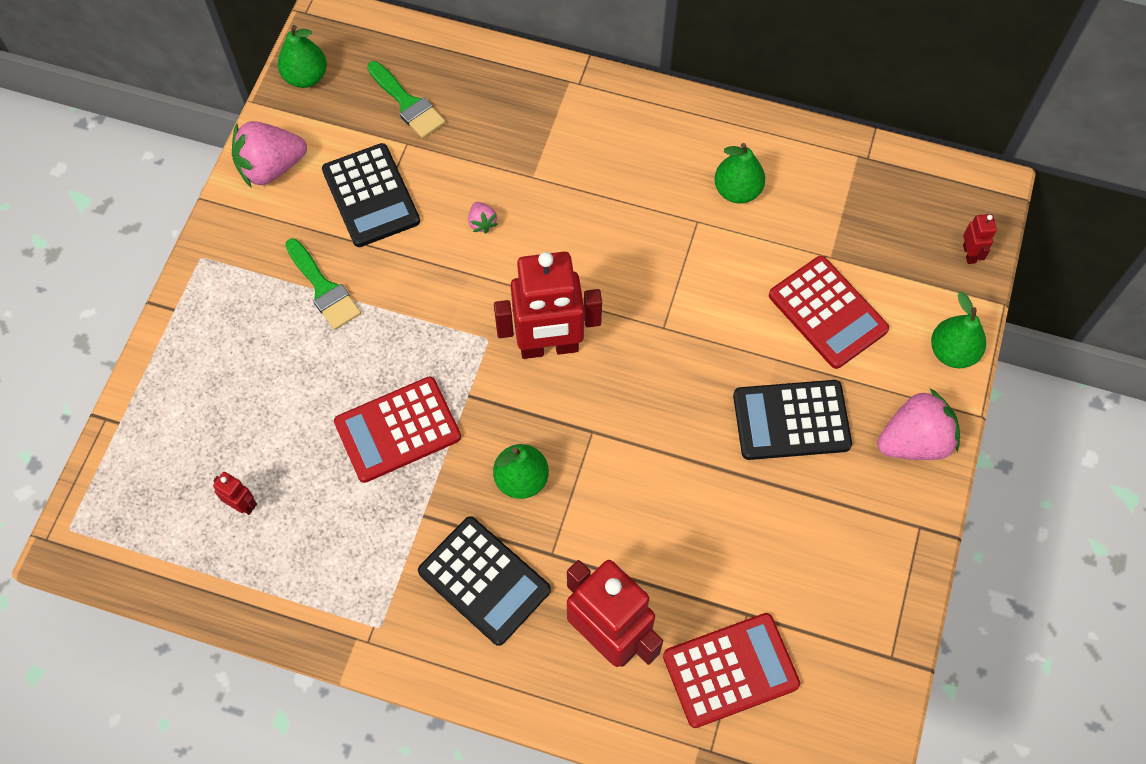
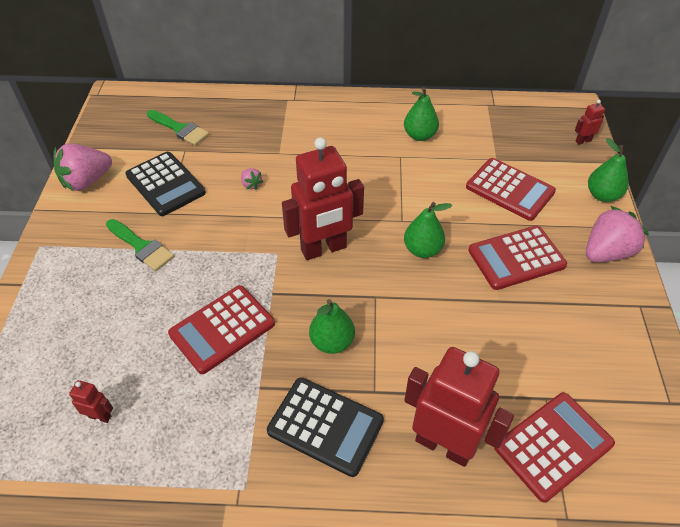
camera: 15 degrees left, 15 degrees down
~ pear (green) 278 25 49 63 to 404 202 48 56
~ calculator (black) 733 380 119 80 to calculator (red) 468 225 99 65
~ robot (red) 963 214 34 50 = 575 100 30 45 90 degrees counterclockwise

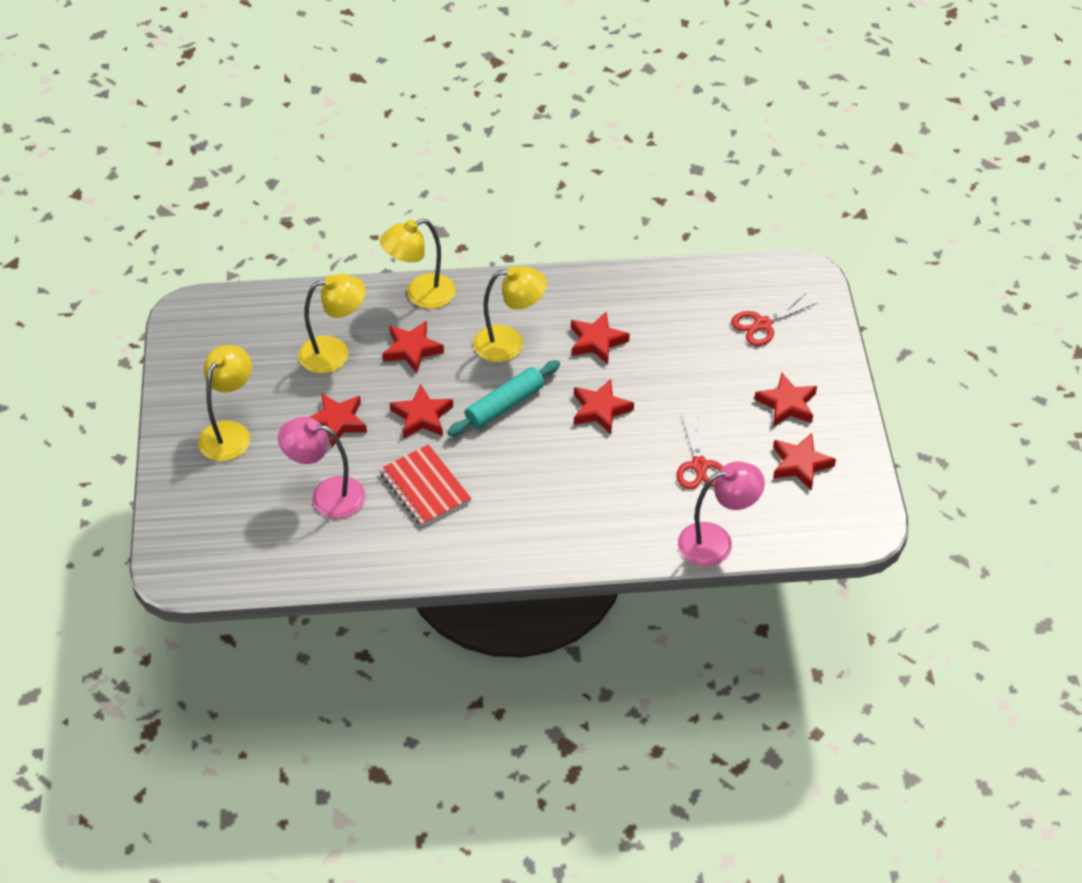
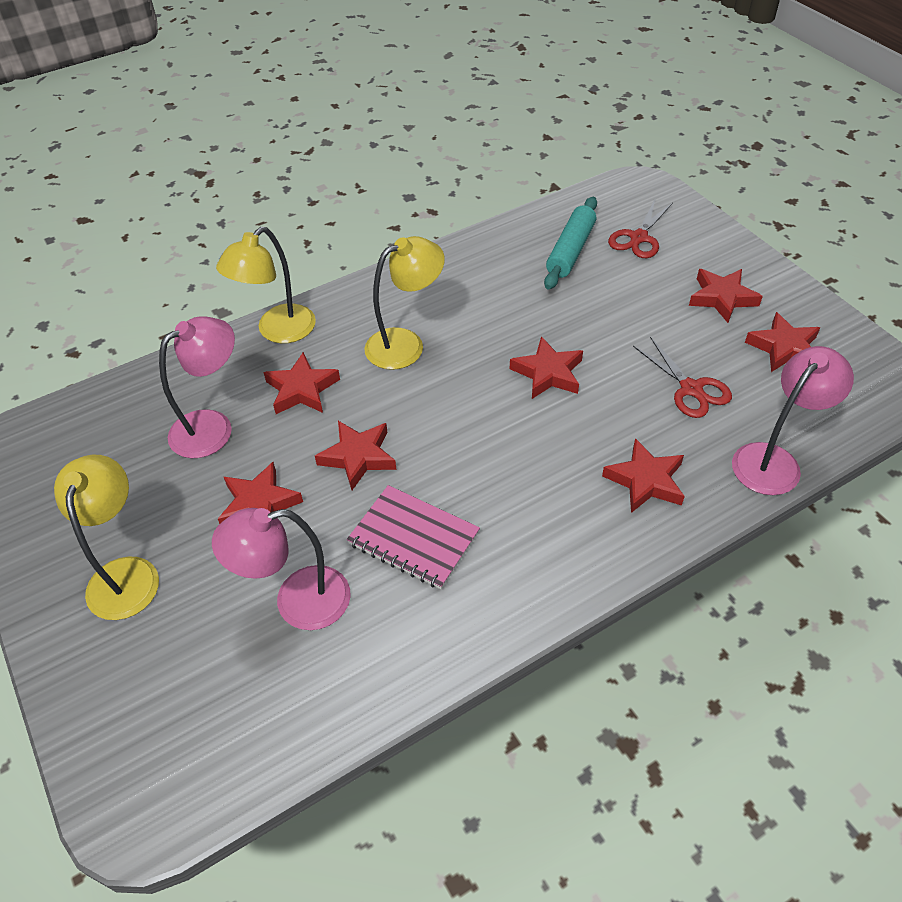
camera: 25 degrees left, 0 degrees up
~ rolling pin (turquoise) 448 360 112 76 to 544 197 53 93
~ star (red) 571 312 59 52 to 602 438 83 75
~ lamp (yellow) 298 274 68 100 to lamp (pink) 159 316 76 142
~ notebook (red) 379 444 92 83 to notebook (pink) 347 485 133 104

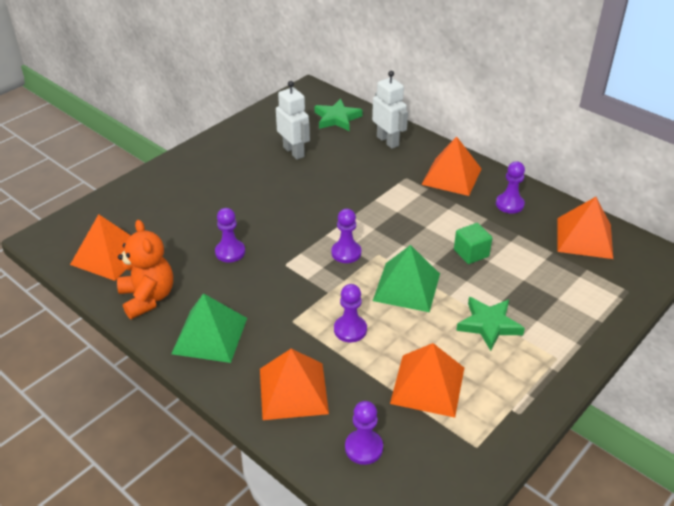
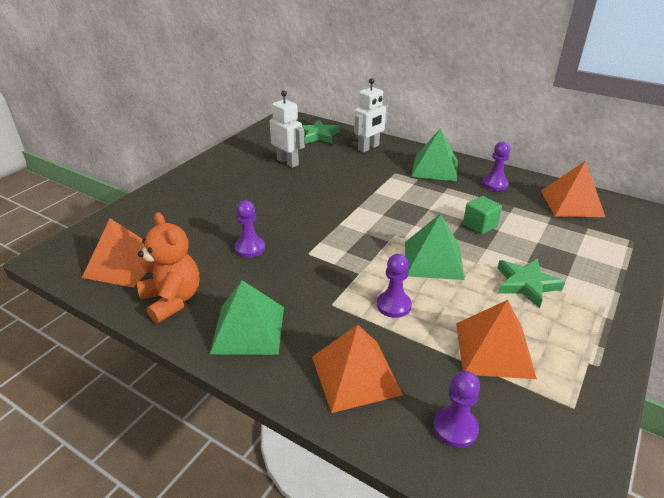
camera: 10 degrees left, 5 degrees down
- pawn (purple) 331 209 30 54
~ pyramid (orange) 421 136 60 60 to pyramid (green) 411 129 47 52
~ robot (white) 372 71 36 78 = 354 78 34 74 90 degrees clockwise

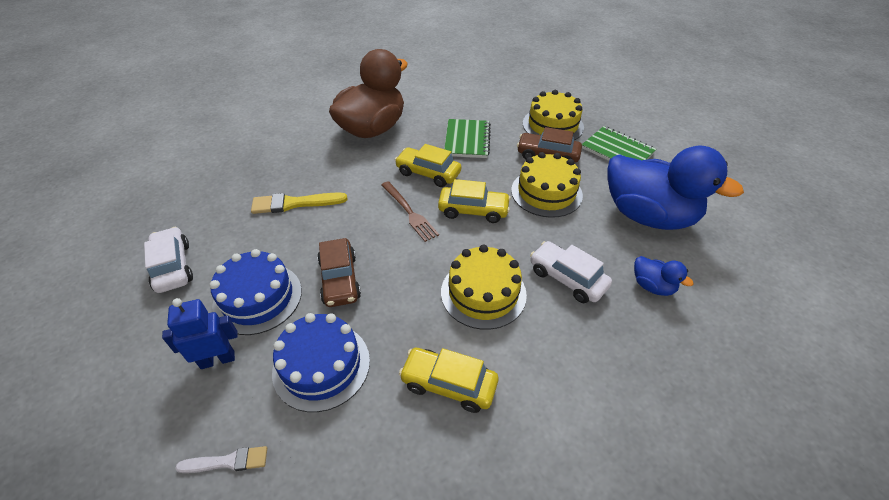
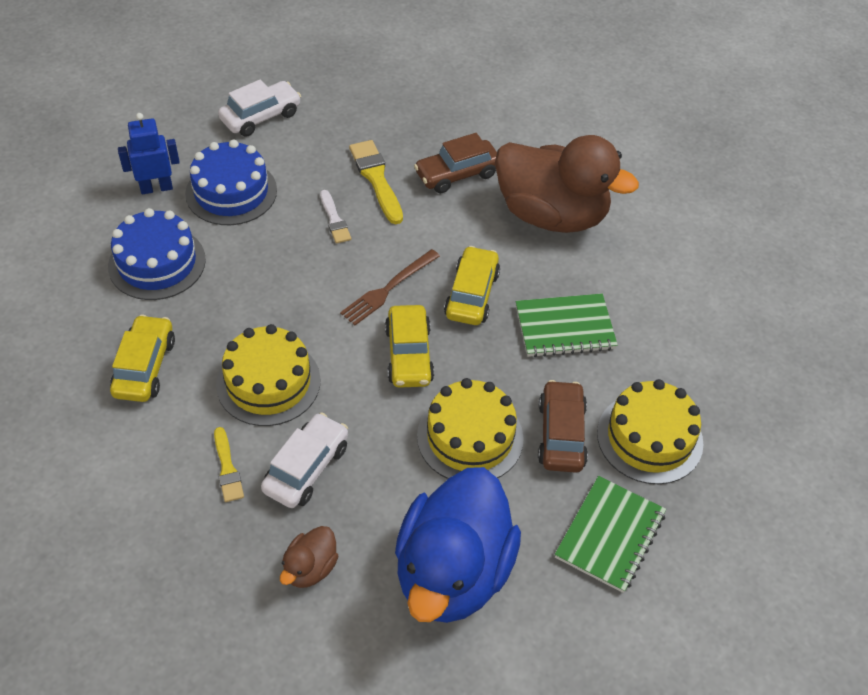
camera: 75 degrees right, 5 degrees up
+ brush (yellow) 214 427 30 75
~ brush (white) 175 446 92 27 to 320 190 31 53
~ car (brown) 317 238 44 69 to 414 133 83 60
~ duck (blue) 634 256 60 40 to duck (brown) 280 526 58 62
~ robot (blue) 162 298 76 71 = 118 113 62 81 75 degrees counterclockwise

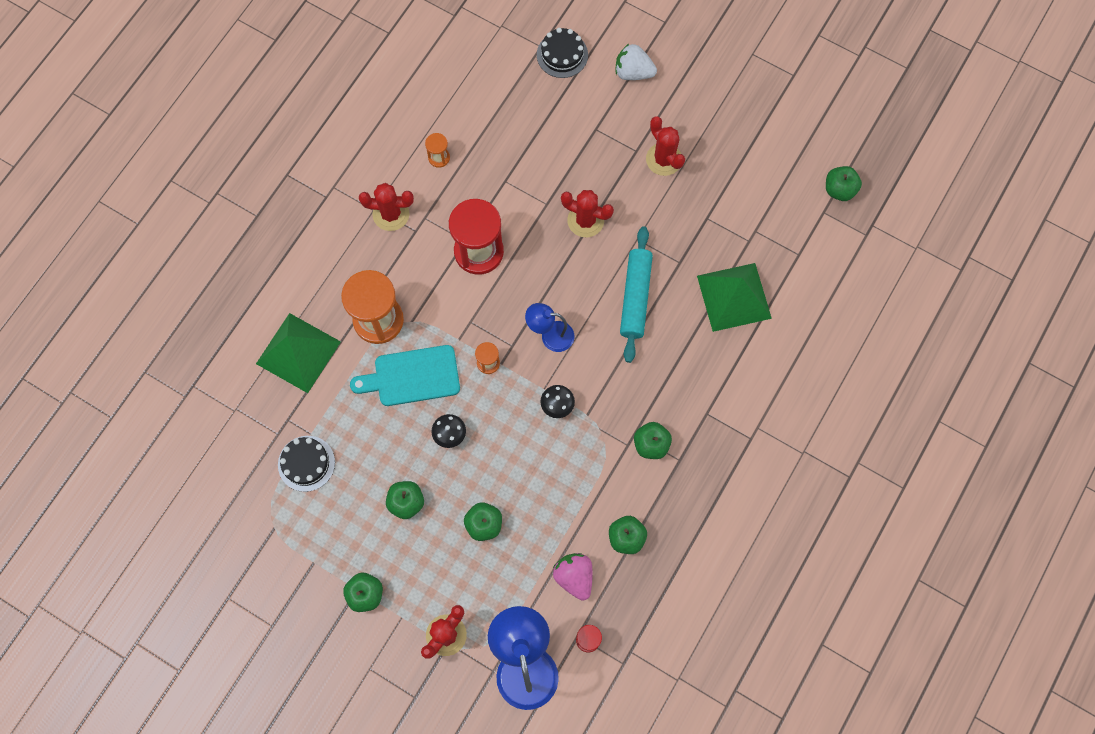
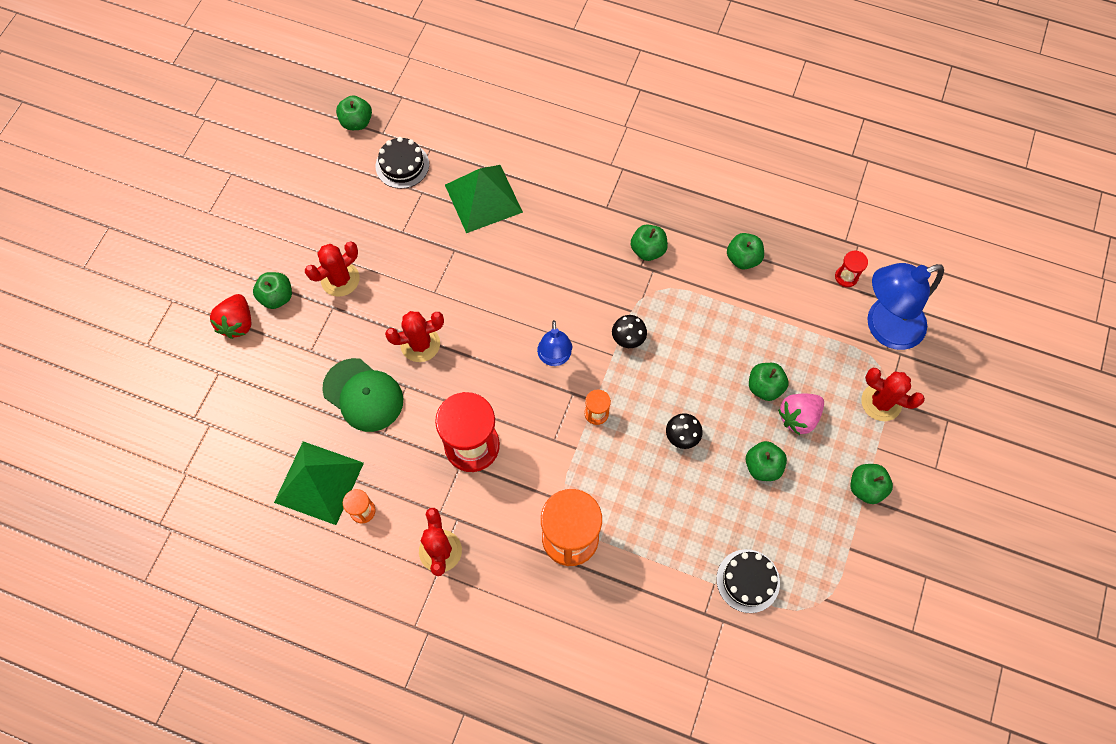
camera: 100 degrees left, 5 degrees down
- cutting board (turquoise) 350 345 110 61
- rolling pin (turquoise) 620 226 33 137
+ apple (green) 253 272 39 37
+ cap (green) 322 358 81 74
~ pyramid (green) 256 313 85 80 to 274 441 90 84
~ cake (black) 537 28 51 50 to 376 137 53 52
~ strawberry (pink) 553 553 40 48 to 778 394 46 41
~ strawberry (white) 616 44 41 36 to strawberry (red) 210 294 41 45
~ cactus (red) 561 190 53 47 = 385 311 59 51 60 degrees clockwise

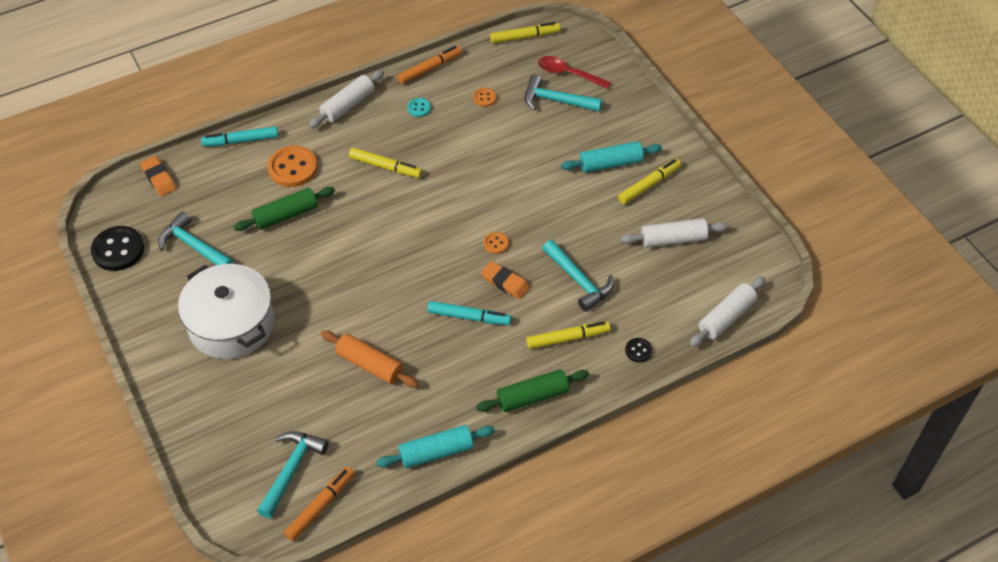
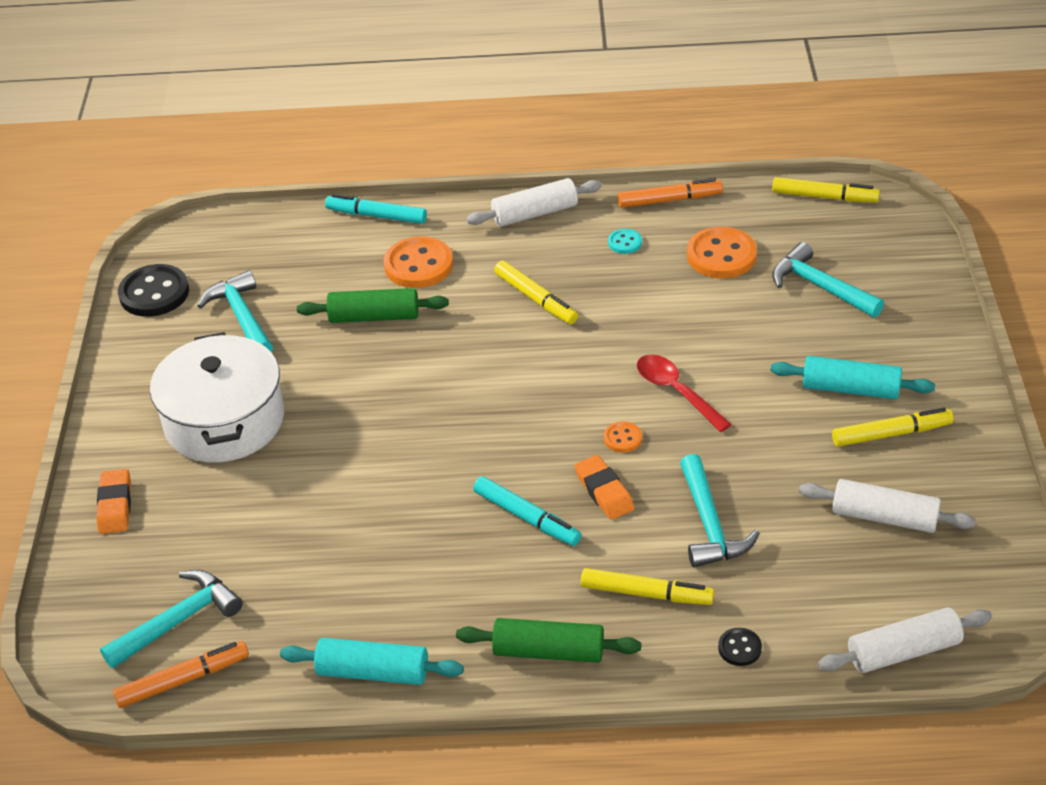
camera: 30 degrees right, 10 degrees down
- rolling pin (orange) 321 330 98 58
~ eraser (orange) 140 156 36 40 to 96 469 35 65
~ spoon (red) 538 56 73 33 to 637 354 95 78
~ button (orange) 473 88 24 19 = 687 227 70 51 x2.02

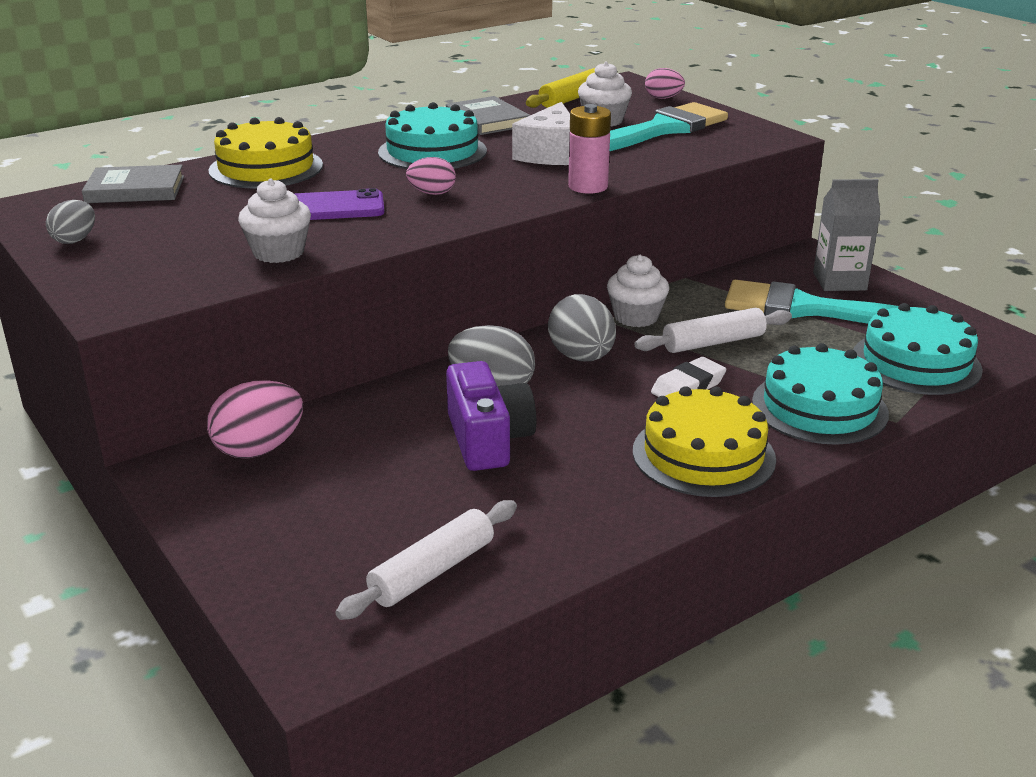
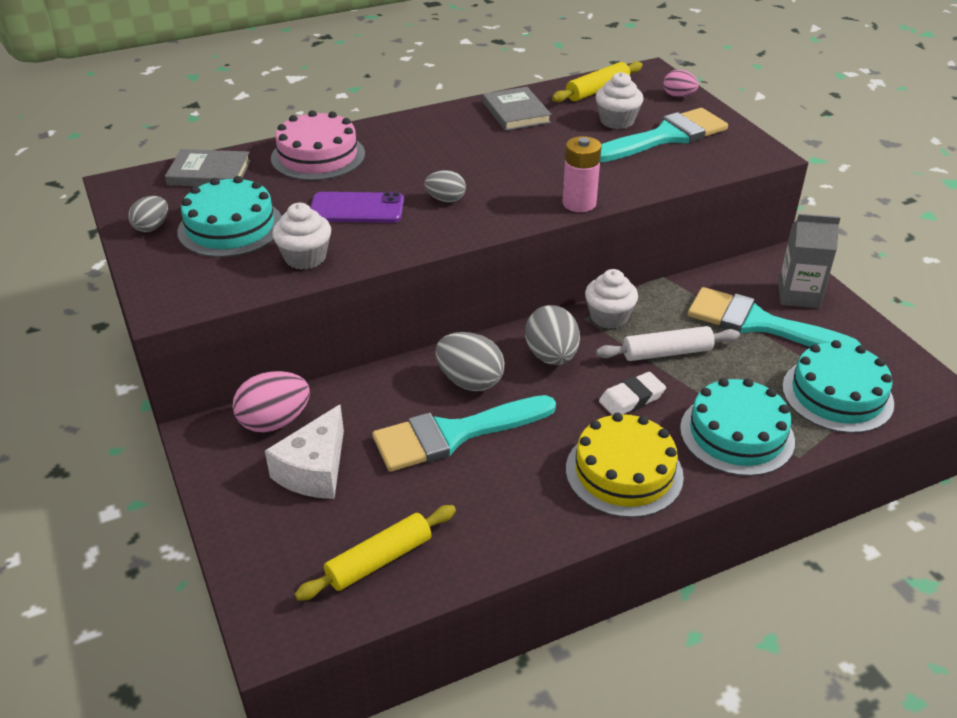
camera: 10 degrees right, 10 degrees up
~ cake (turquoise) 378 102 109 67 to 177 176 105 81
~ cheese (white) 512 102 58 63 to 265 404 79 95
~ camera (purple) 446 361 90 110 to brush (turquoise) 372 395 184 77
~ cake (yellow) 208 117 115 72 to cake (pink) 271 110 94 71
~ rolling pin (white) 335 500 182 120 to rolling pin (yellow) 295 505 161 96
~ egg (pink) 406 157 50 38 to egg (grey) 424 170 42 32

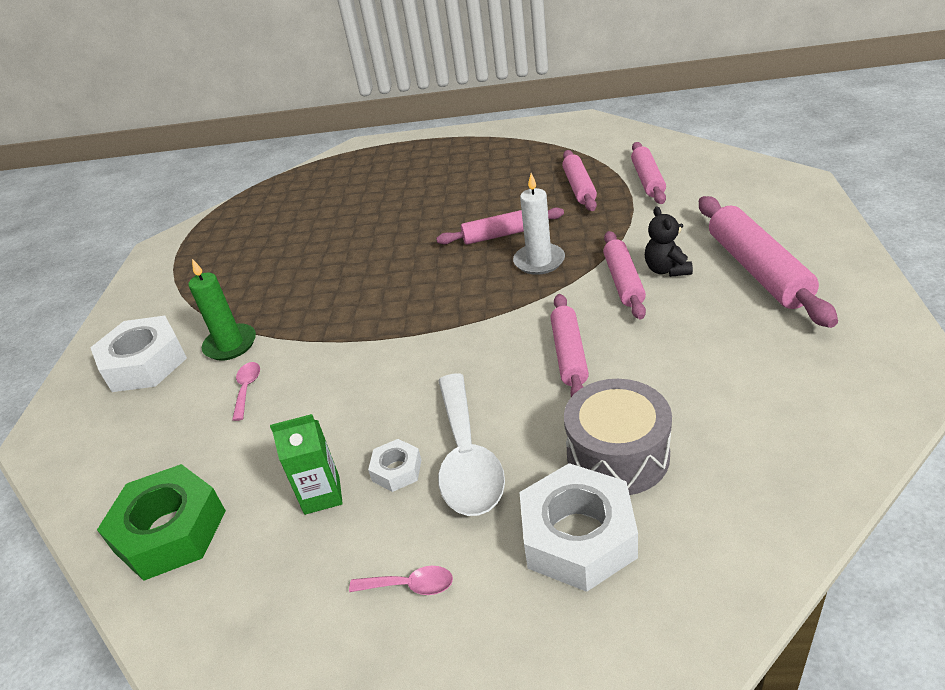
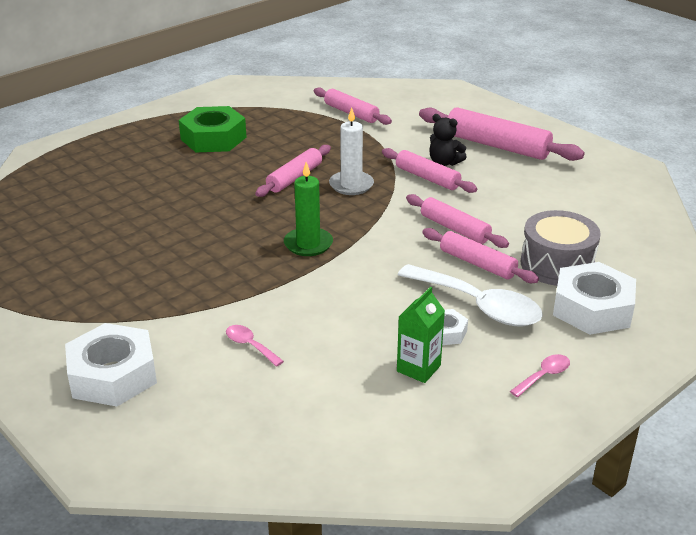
camera: 50 degrees left, 5 degrees down
~ nut (green) 97 464 129 117 to 179 106 68 46
~ candle (green) 188 259 68 102 to 284 162 49 94
~ rolling pin (pink) 562 150 35 61 to 422 228 117 55

